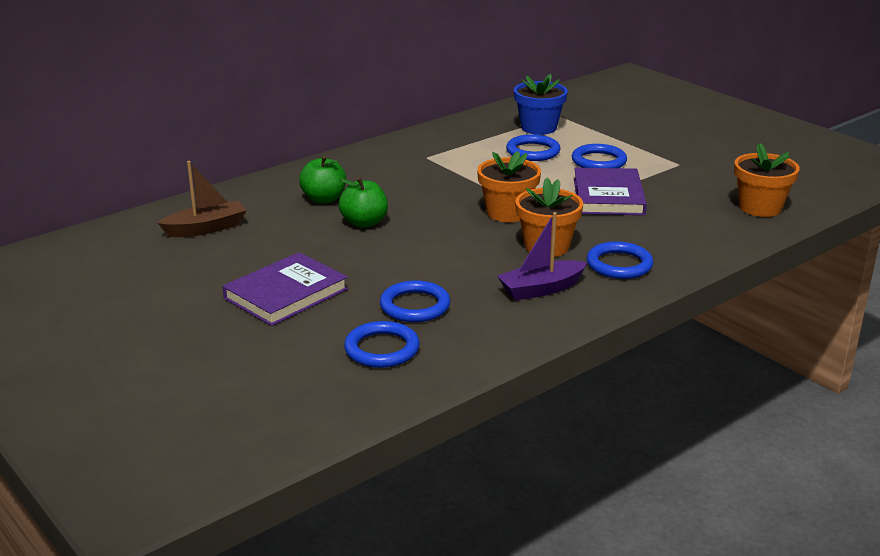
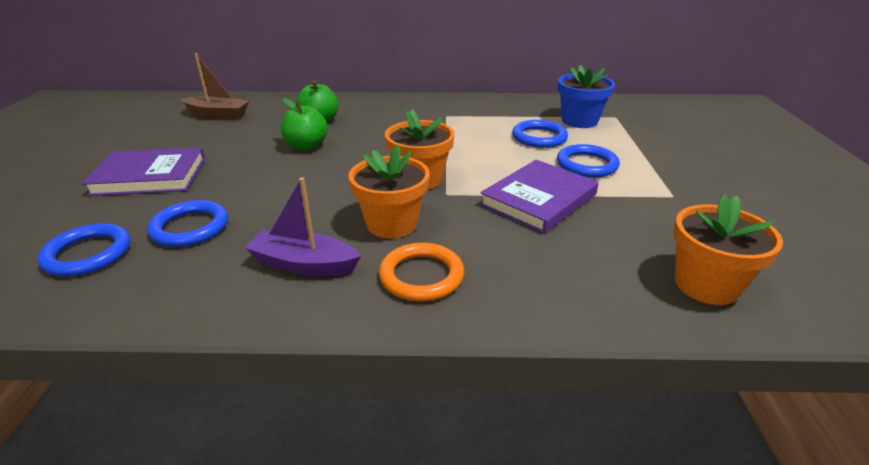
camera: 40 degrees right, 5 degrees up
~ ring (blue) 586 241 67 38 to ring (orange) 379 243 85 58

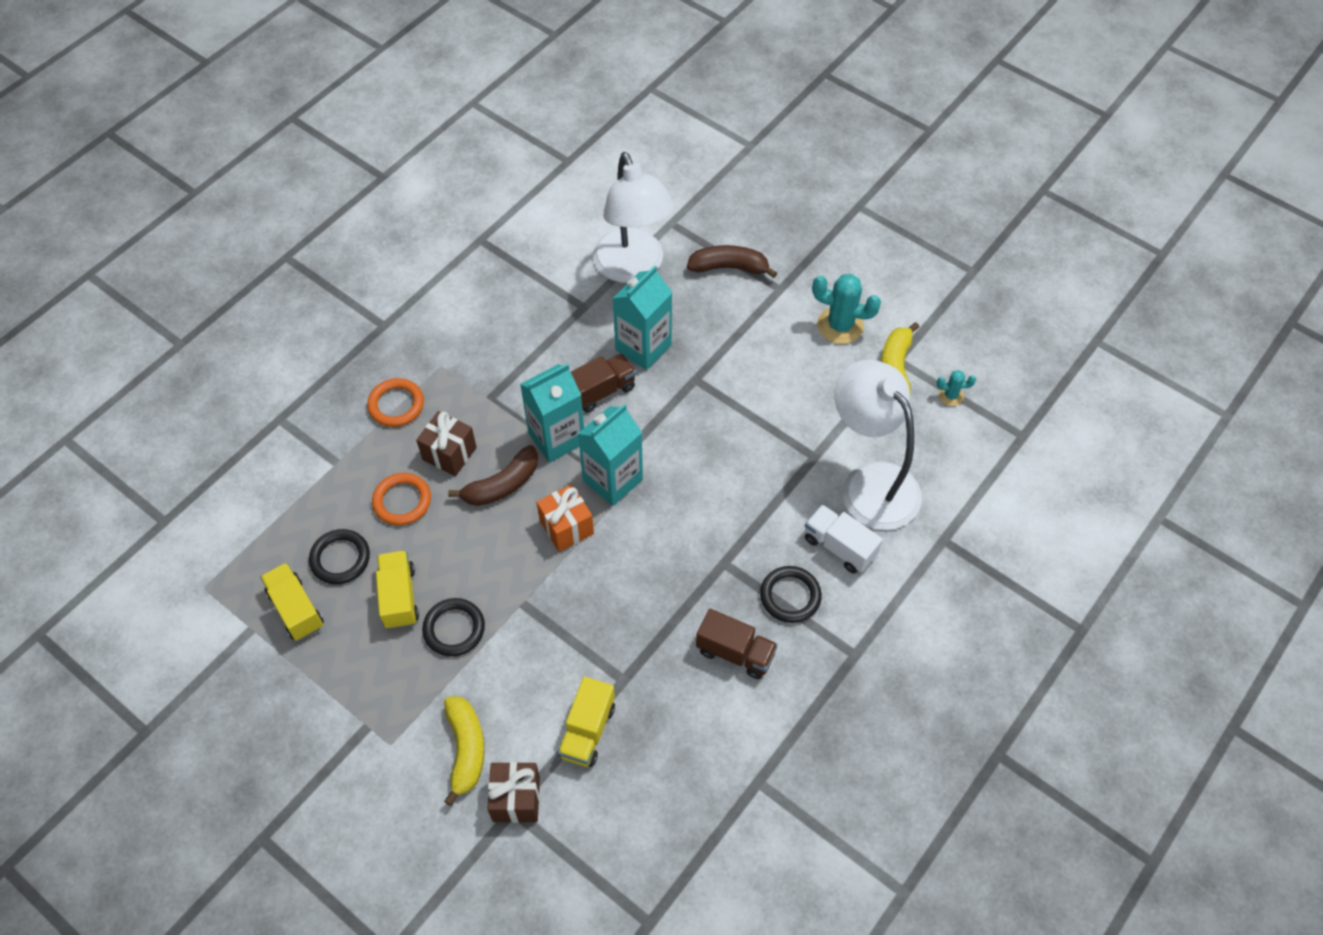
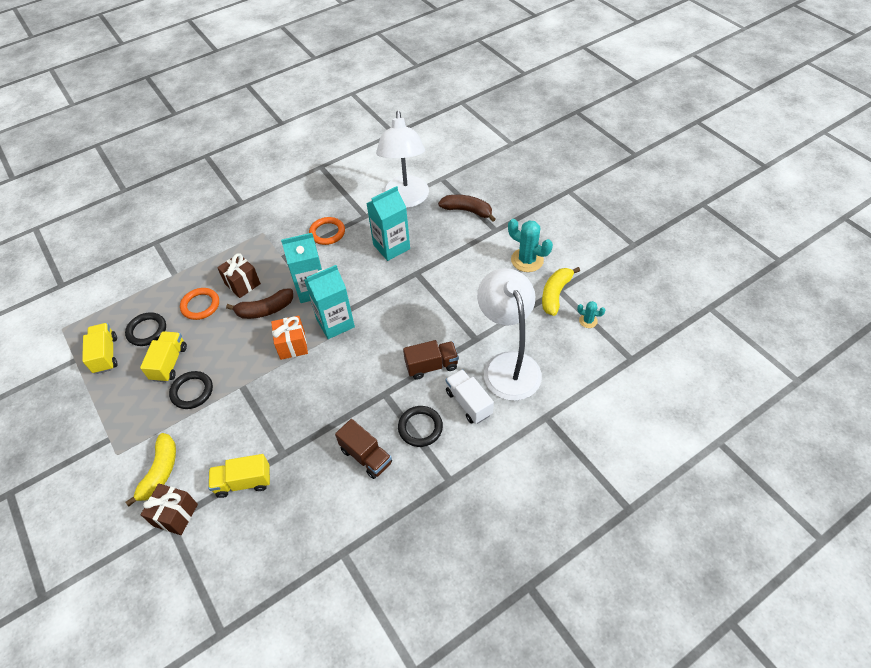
camera: 20 degrees right, 5 degrees down
~ ring (orange) 367 378 57 49 to 309 217 36 28
~ truck (brown) 571 353 65 60 to 403 340 56 40
~ truck (yellow) 558 677 57 90 = 208 454 62 44 45 degrees clockwise

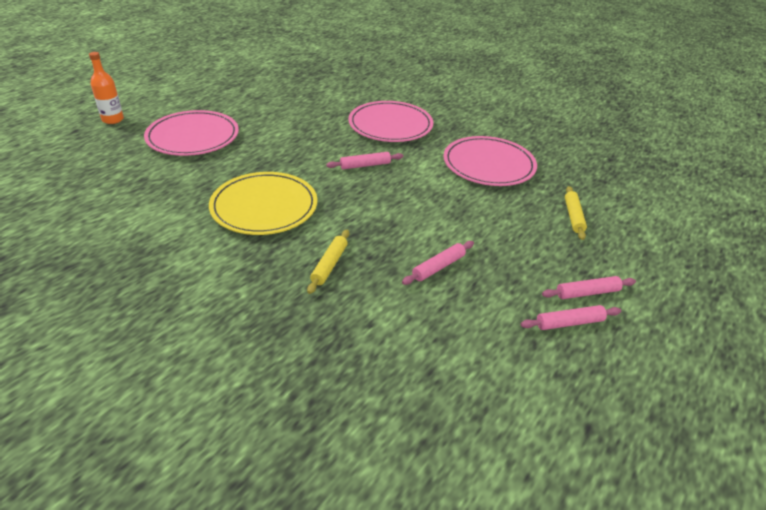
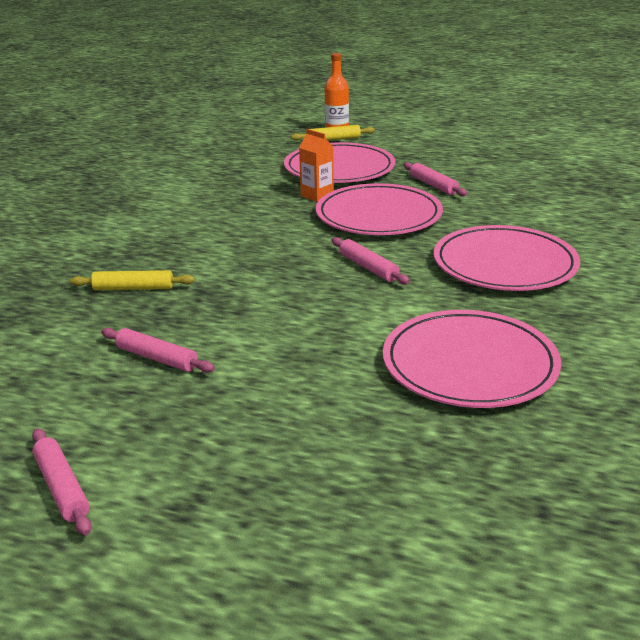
camera: 75 degrees right, 10 degrees down
- plate (yellow) 209 172 108 63
+ carton (orange) 299 129 35 73
+ plate (pink) 316 183 127 52
~ rolling pin (pink) 542 276 94 23 to 404 162 63 34
~ rolling pin (yellow) 565 186 22 54 to 291 125 84 16

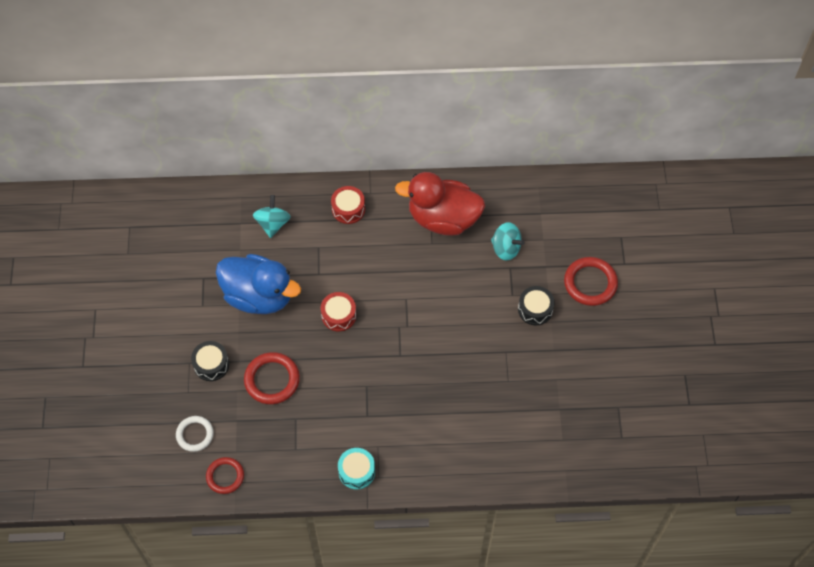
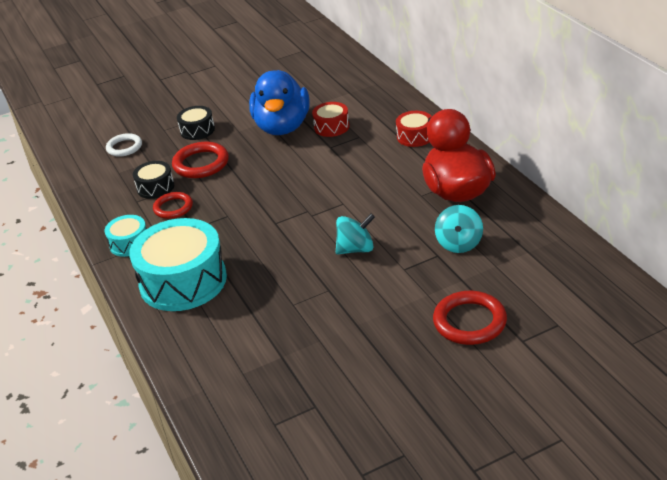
camera: 70 degrees right, 25 degrees down
+ drum (turquoise) 129 218 98 93
~ ring (red) 206 457 38 37 to 153 192 40 27
~ spinning top (turquoise) 253 195 38 43 to 336 214 39 40
~ drum (red) 321 292 35 39 to 312 102 38 35
~ drum (black) 518 286 37 39 to 133 161 41 38

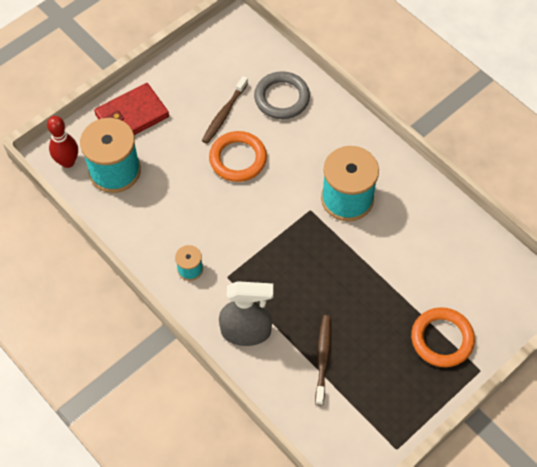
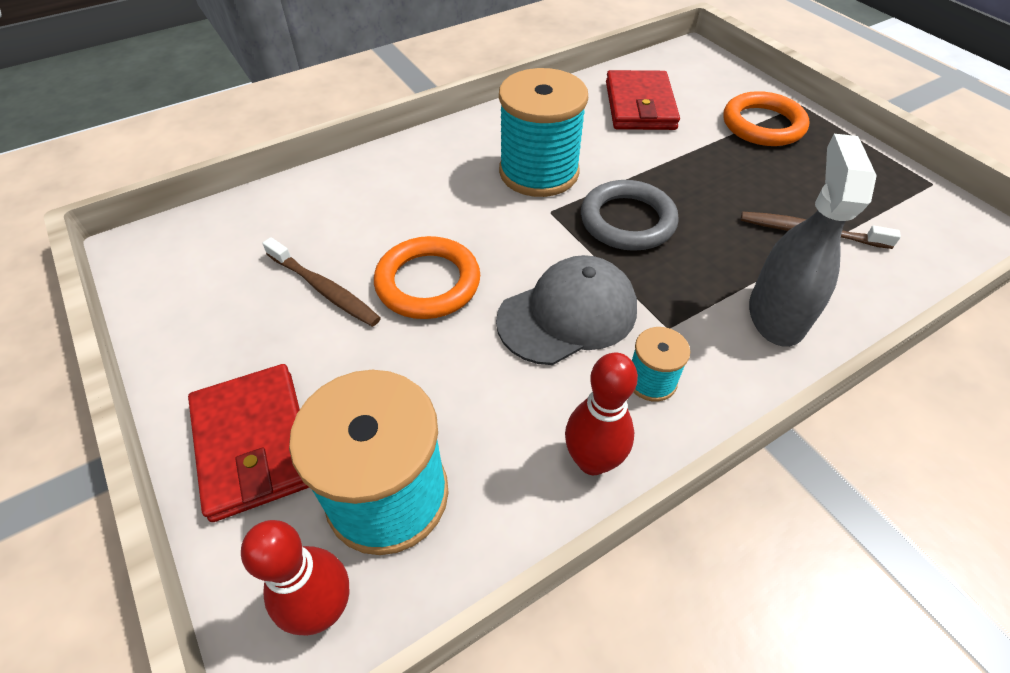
camera: 80 degrees left, 10 degrees down
+ cap (grey) 496 255 141 110
+ bowling pin (red) 565 352 73 123
+ wallet (red) 606 70 74 60
~ ring (grey) 254 71 56 48 to 581 180 98 71

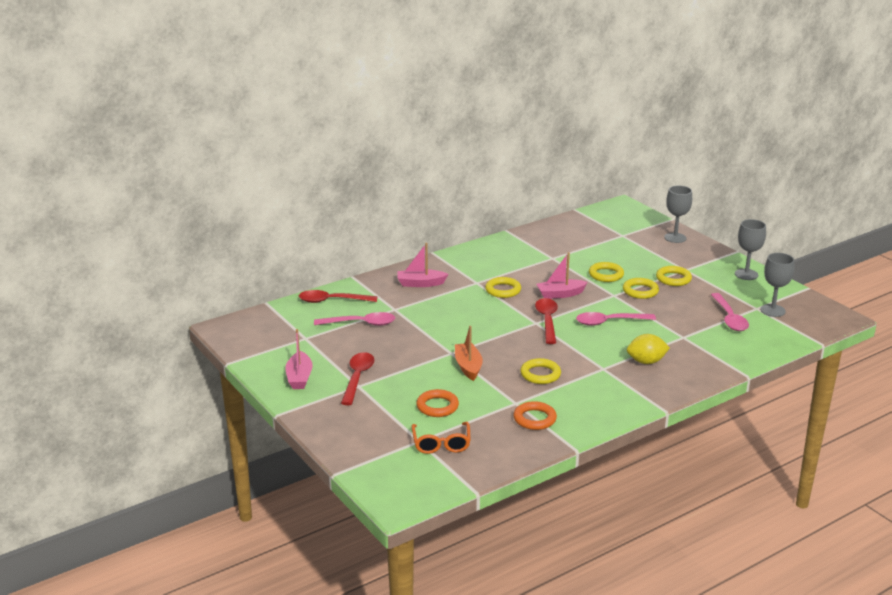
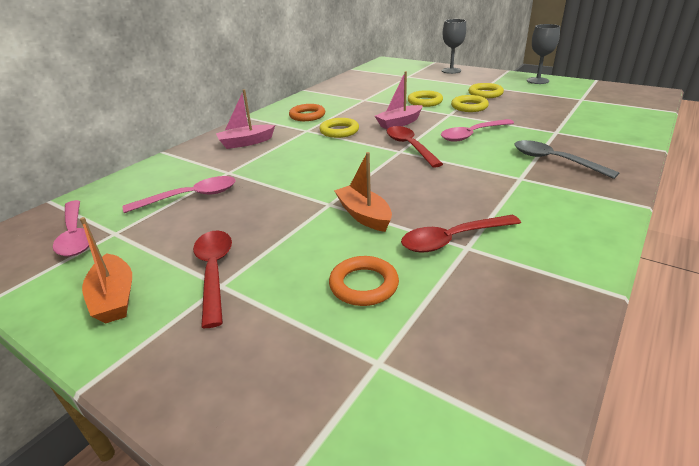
camera: 20 degrees left, 5 degrees up
- glasses (orange) 412 422 59 32
- ring (yellow) 520 358 41 26
- goblet (grey) 760 253 34 64
~ spoon (red) 299 290 78 13 to 401 215 120 38
~ ring (orange) 513 401 44 29 to 289 104 36 17
~ spoon (pink) 711 293 38 38 to 53 200 36 57
~ lemon (yellow) 627 334 43 30 to spoon (grey) 514 140 106 39
~ boat (pink) 285 329 28 60 to boat (orange) 80 217 52 107

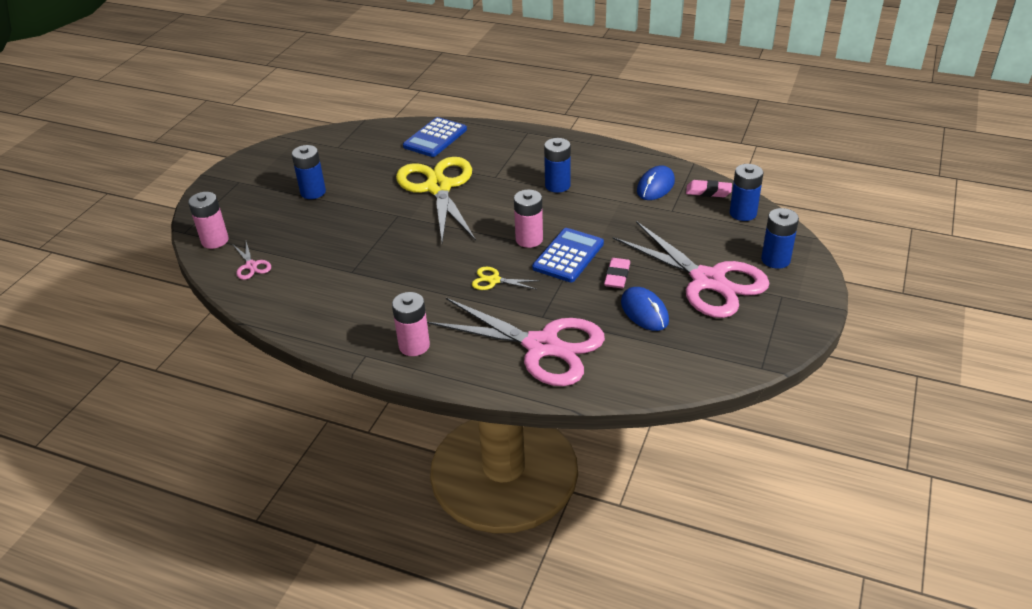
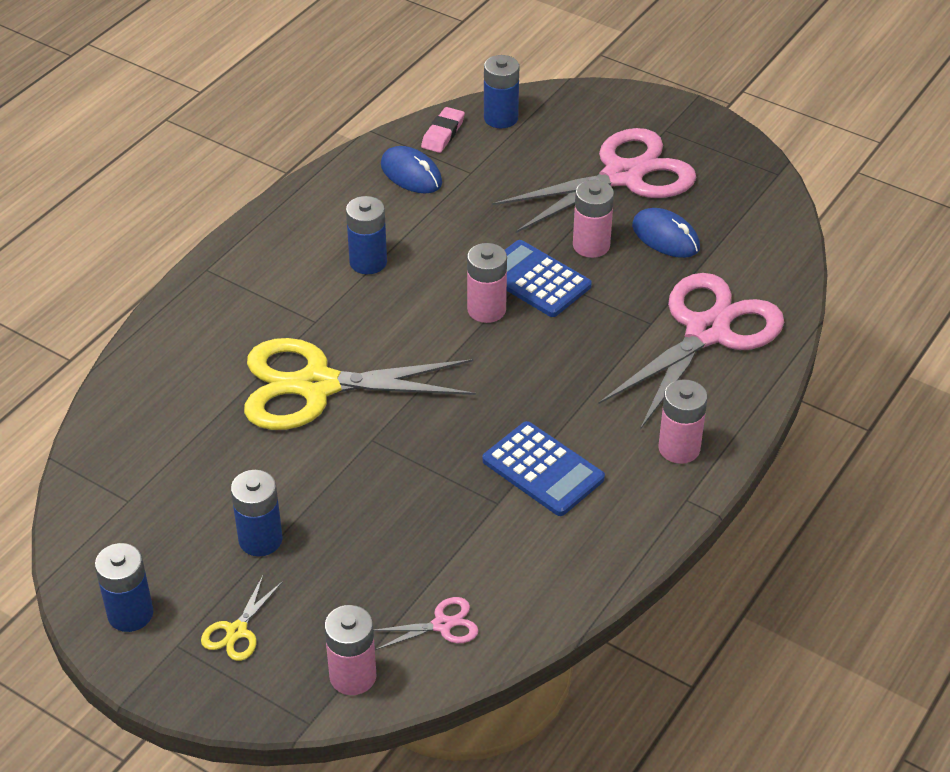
camera: 80 degrees left, 5 degrees up
~ calculator (blue) 403 117 64 40 to 482 421 123 95
~ scissors (yellow) 472 267 68 23 to 201 576 82 85
~ battery (blue) 761 208 38 61 to 95 543 58 89
~ eraser (pink) 604 258 26 30 to battery (pink) 573 180 41 78
~ mouse (blue) 621 287 48 44 = 632 208 68 50 60 degrees clockwise

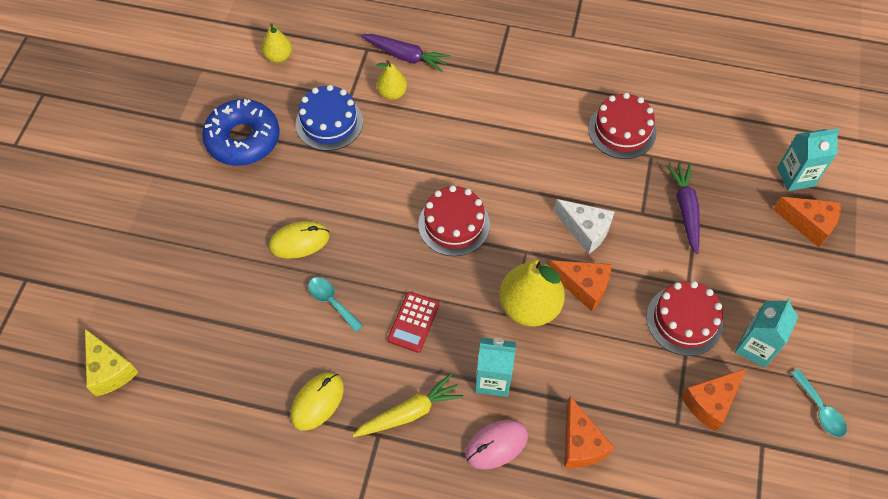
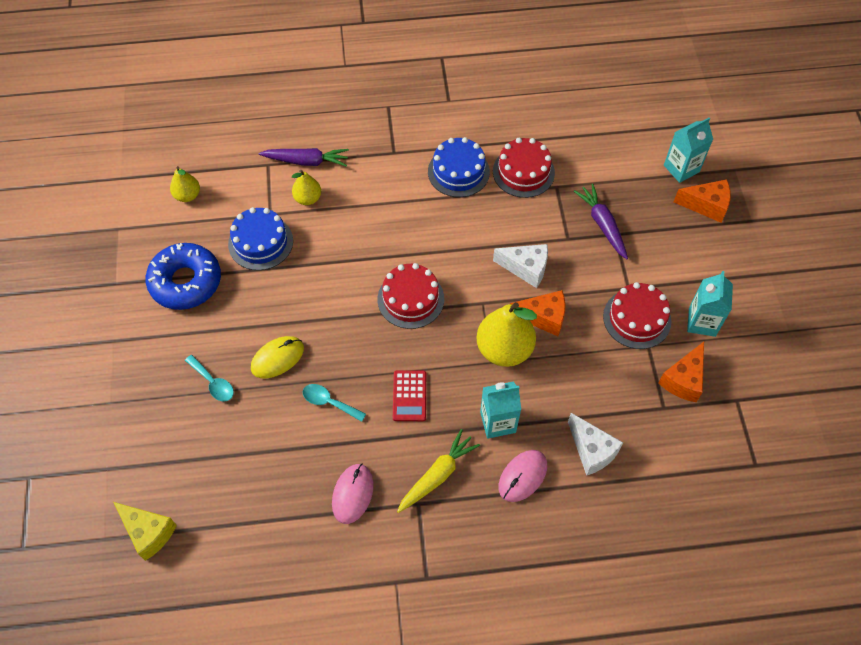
camera: 20 degrees left, 0 degrees up
+ cake (blue) 428 137 62 60
~ spoon (turquoise) 791 369 56 69 to 185 355 49 47
~ mouse (yellow) 290 372 54 59 to mouse (pink) 332 464 42 60
~ cheese (orange) 564 396 50 72 to cheese (white) 568 413 55 63

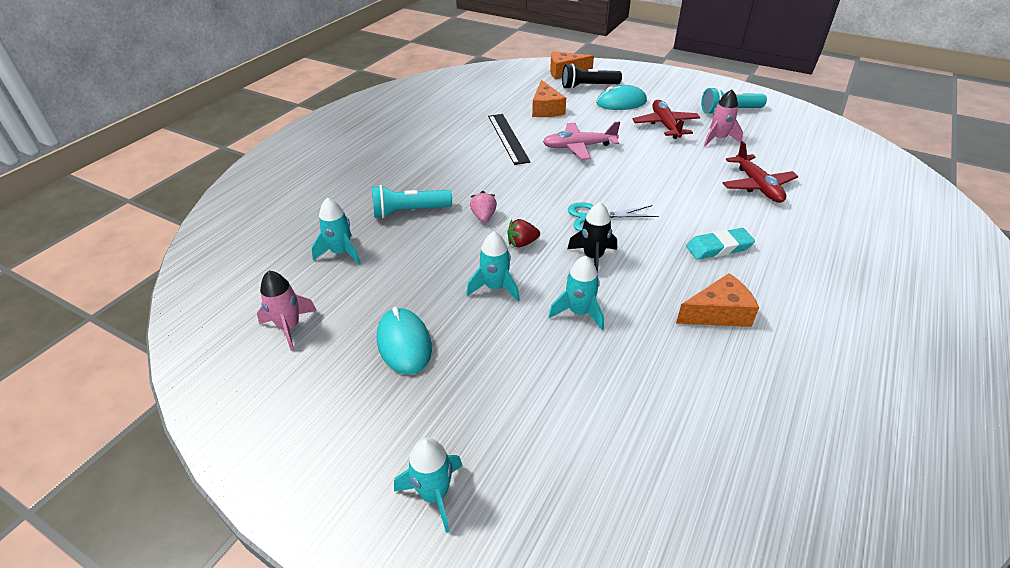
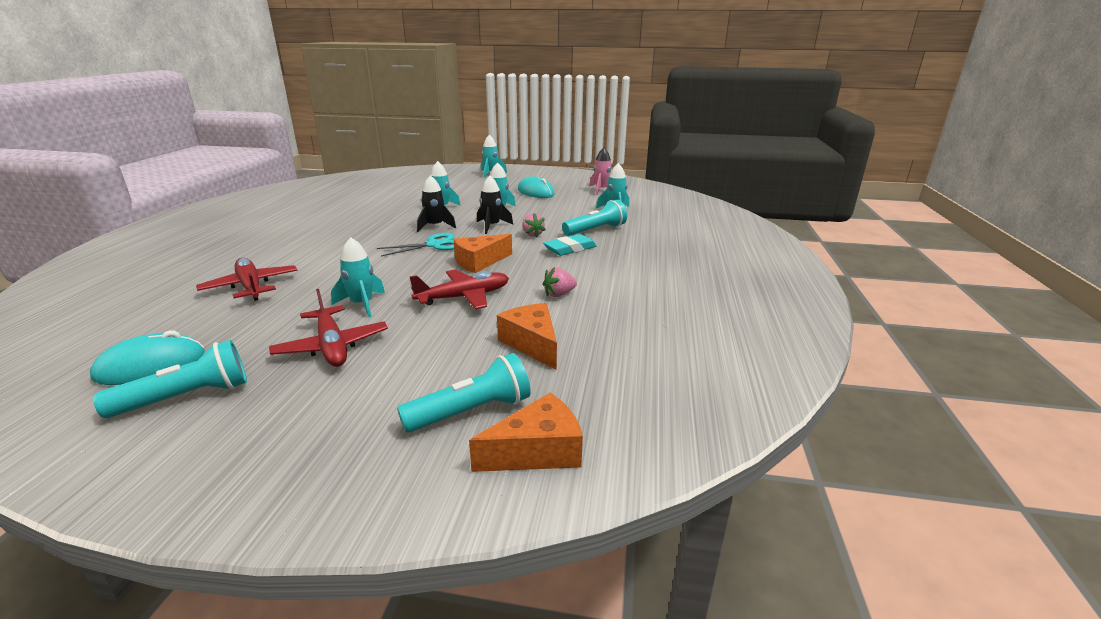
camera: 160 degrees right, 15 degrees down
- rocket (pink) 704 89 39 57
+ rocket (turquoise) 331 237 54 80
~ mouse (turquoise) 596 85 51 25 to 90 330 115 55
~ cheese (orange) 676 273 83 54 to 454 234 58 39
~ eraser (turquoise) 686 228 69 32 to 543 234 54 22
~ ruler (black) 488 114 43 51 to strawberry (pink) 543 267 34 30
~ strawberry (red) 507 219 33 29 to rocket (black) 477 176 36 58
~ plane (pink) 543 122 77 38 to plane (red) 410 269 99 40
~ flashlight (black) 562 64 60 25 to flashlight (turquoise) 397 353 134 80

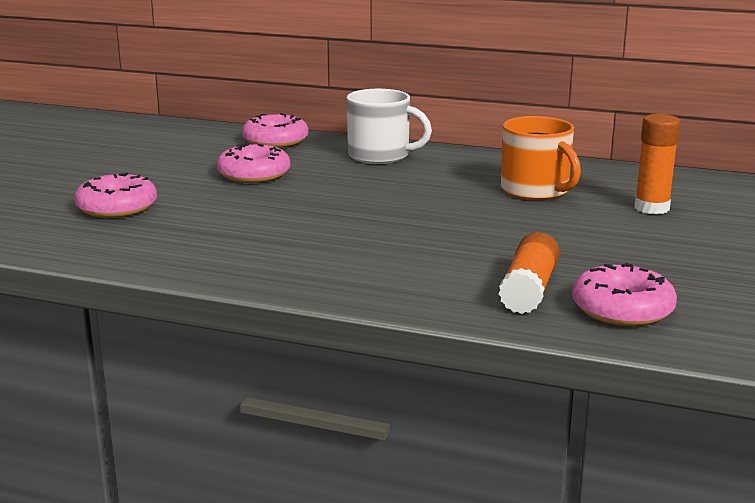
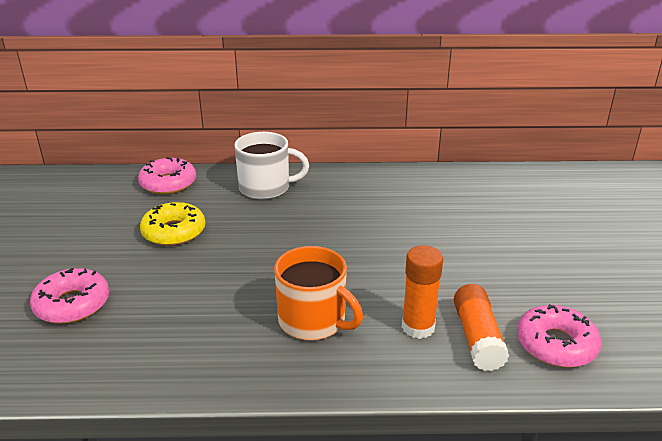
camera: 20 degrees left, 10 degrees up
~ mug (orange) 501 116 80 84 to 274 246 89 95
~ glue stick (orange) 634 114 46 100 to 402 245 41 94
~ donut (pink) 217 144 73 39 to donut (yellow) 140 202 65 44

